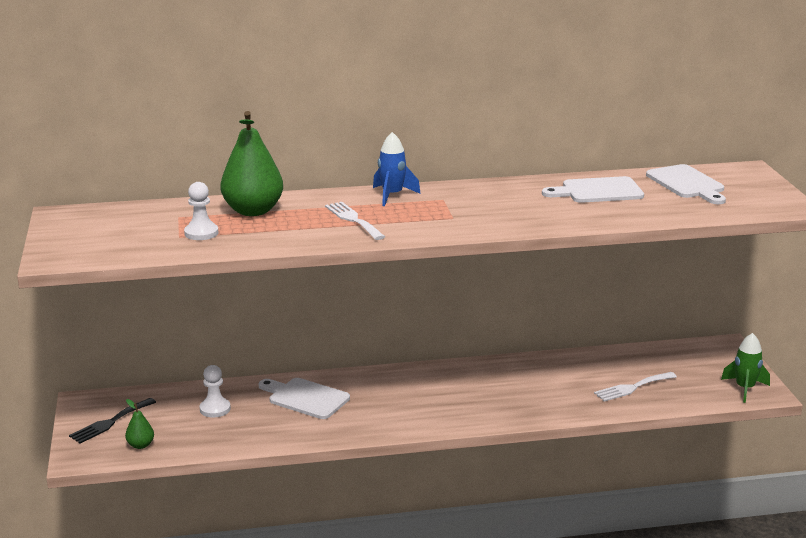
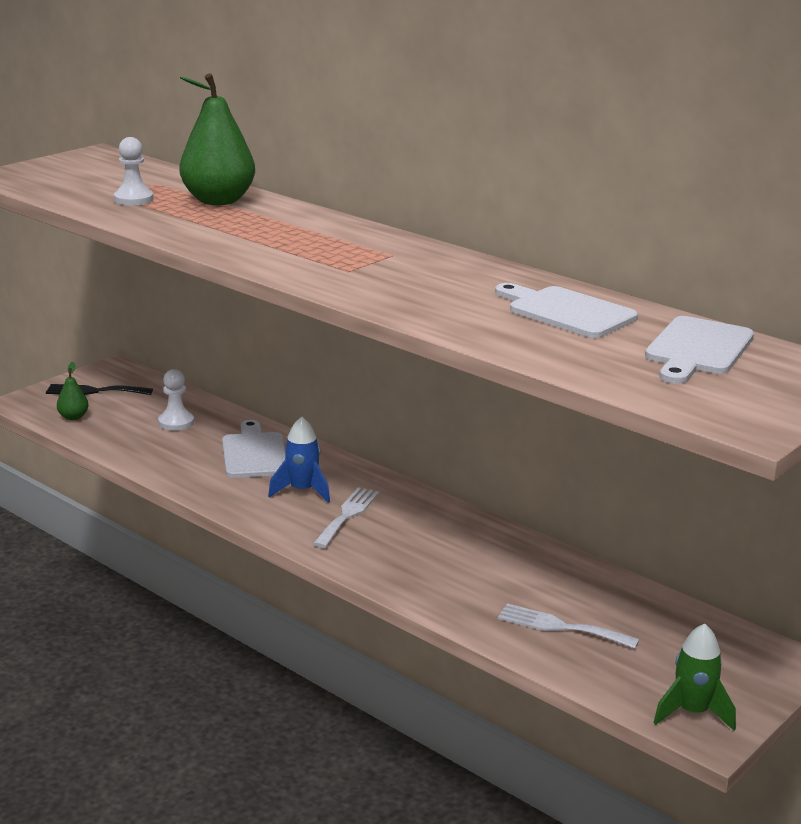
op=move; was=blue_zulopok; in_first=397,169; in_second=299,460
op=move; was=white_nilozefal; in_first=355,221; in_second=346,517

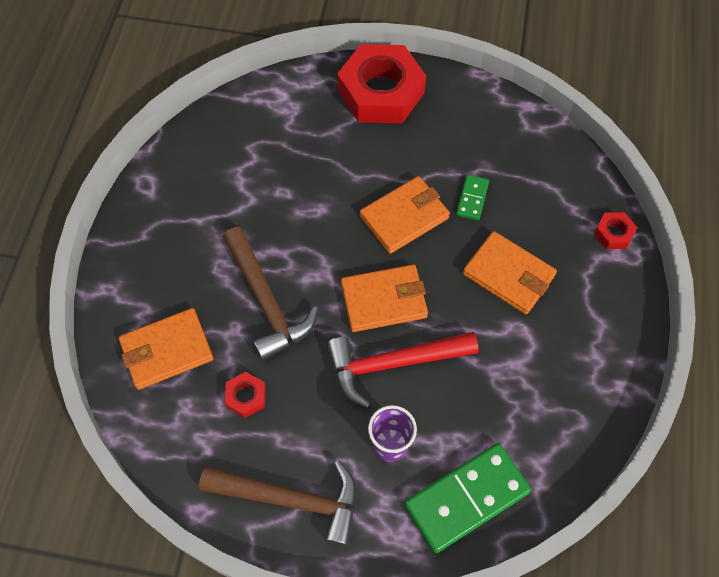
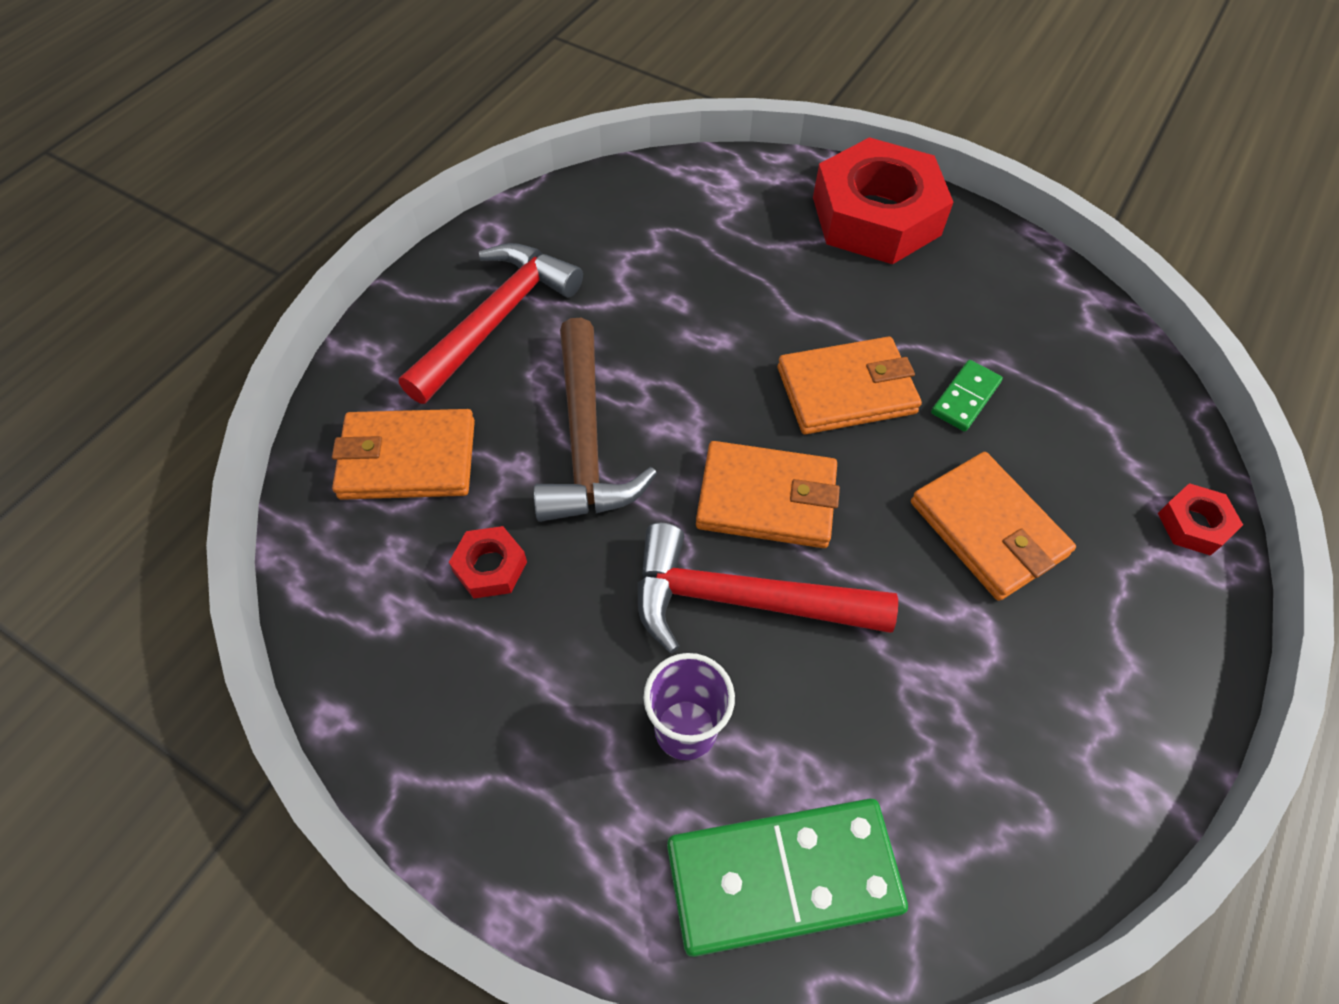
op=insert; now=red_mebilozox; in_second=491,323
op=delete; was=brown_mebilozox; in_first=278,504

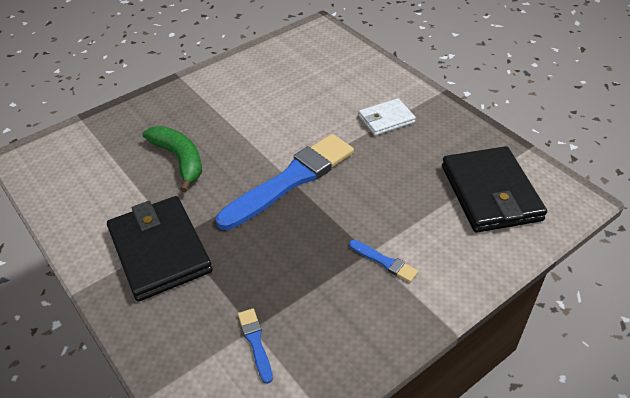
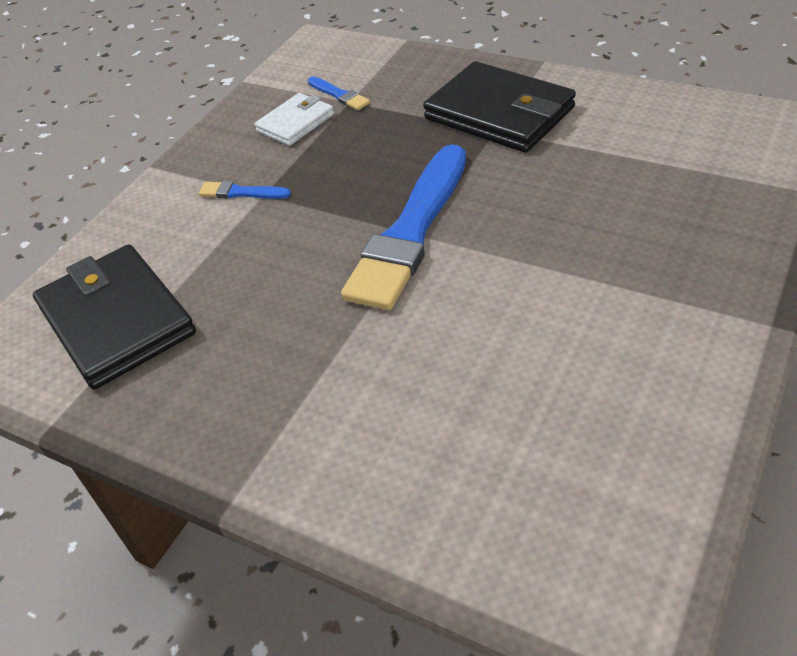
op=move; was=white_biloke; in_first=387,117; in_second=294,119
op=delete; was=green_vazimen; in_first=172,159

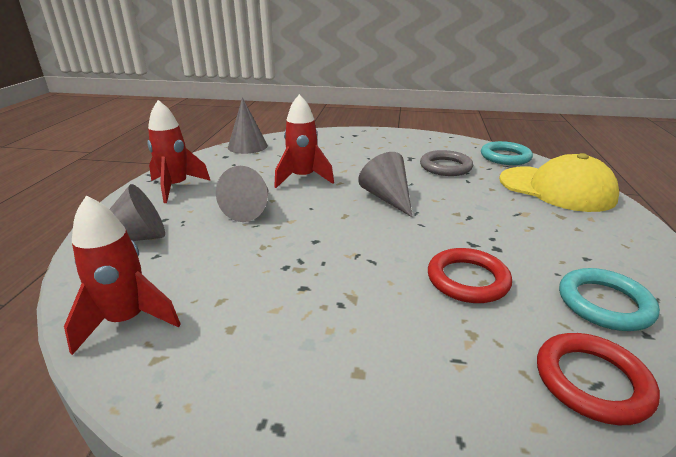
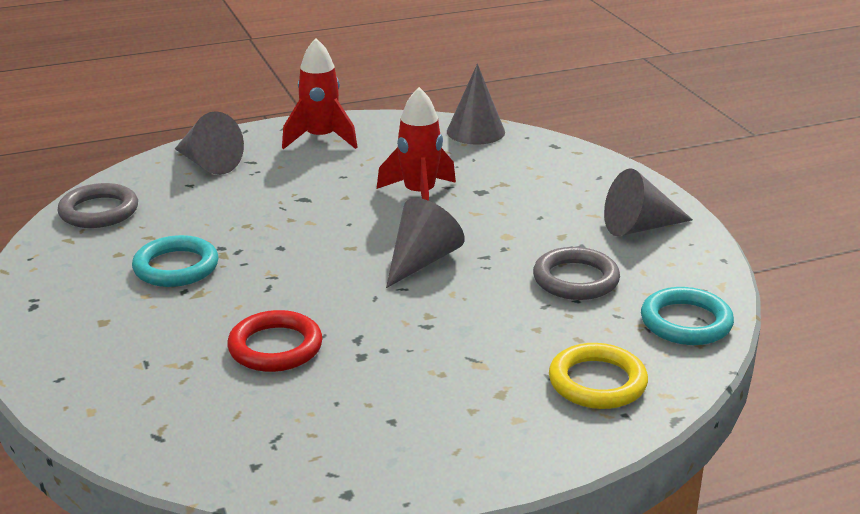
op=replace; was=red_zulopok; now=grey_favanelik; in_first=122,275; in_second=97,205
op=move; was=turquoise_favanelik; in_first=609,299; in_second=175,261
op=replace; was=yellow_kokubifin; now=yellow_favanelik; in_first=559,182; in_second=598,376
op=move; was=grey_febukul; in_first=242,194; in_second=648,202
op=delete; was=red_favanelik; in_first=598,379

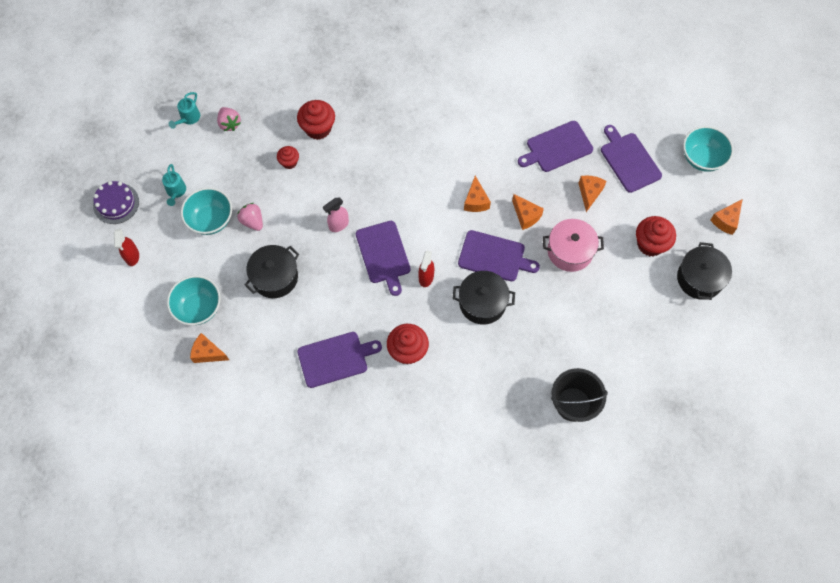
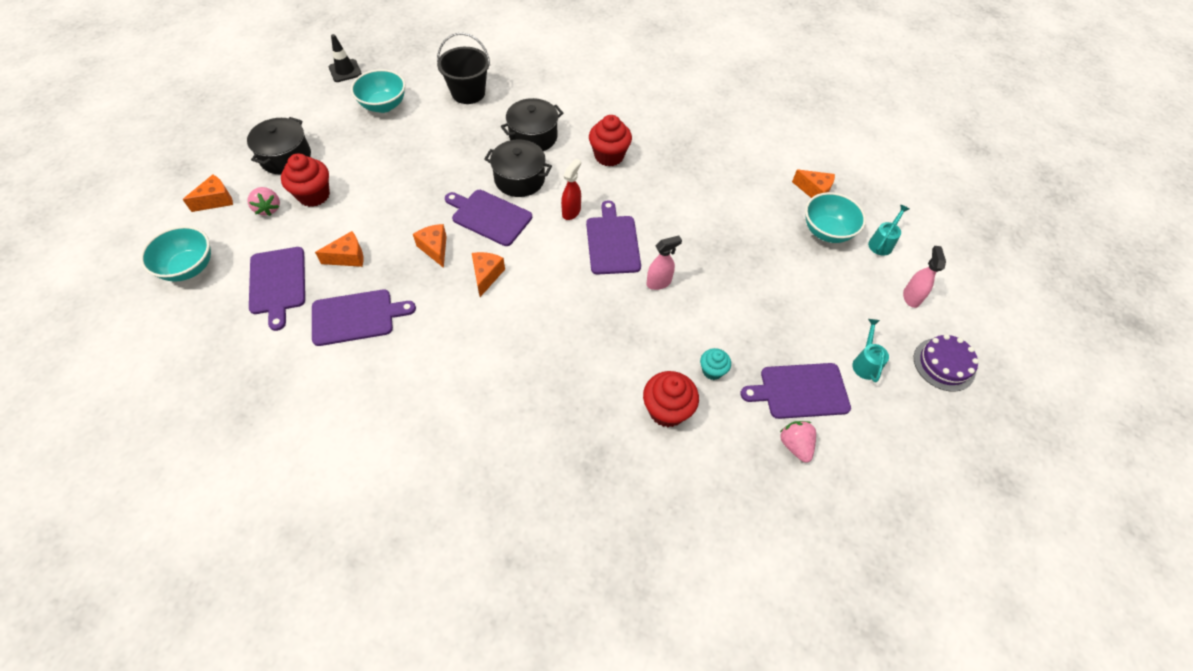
op=move; was=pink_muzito; in_first=250,217; in_second=264,201
op=rotate; was=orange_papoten; in_first=592,193; in_second=339,249; clockwise=-135
op=insert; now=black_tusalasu; in_second=345,58
op=move; was=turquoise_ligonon; in_first=206,211; in_second=378,91
op=move; was=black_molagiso; in_first=272,271; in_second=532,124
op=recolor; was=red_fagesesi; now=turquoise_fagesesi; in_first=288,157; in_second=715,364
op=move; was=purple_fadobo; in_first=339,360; in_second=795,391
op=move; was=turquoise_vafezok; in_first=184,110; in_second=888,230
op=recolor; was=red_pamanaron; now=pink_pamanaron; in_first=126,247; in_second=924,277
op=delete; was=pink_molagiso; in_first=573,245

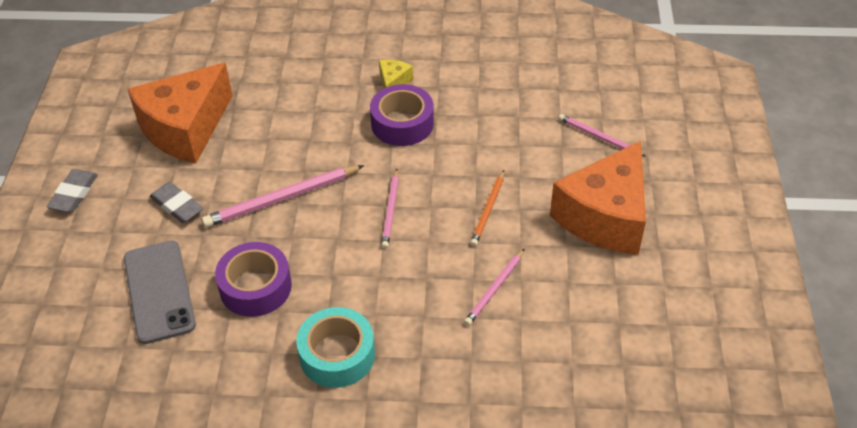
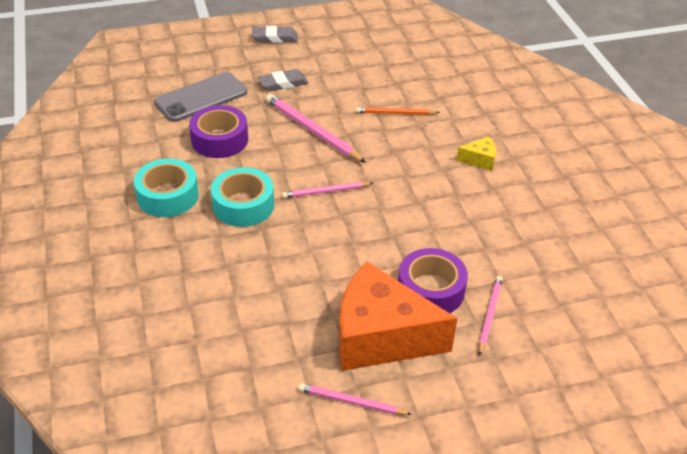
op=insert; now=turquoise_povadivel; in_second=242,197
op=rotate; was=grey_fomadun; in_first=176,202; in_second=283,80; clockwise=45
op=move; was=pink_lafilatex; in_first=494,287; in_second=355,399
op=move; was=orange_lafilatex; in_first=487,208; in_second=398,111
op=move; was=purple_povadivel; in_first=402,115; in_second=433,280
op=delete; was=orange_papoten; in_first=180,112

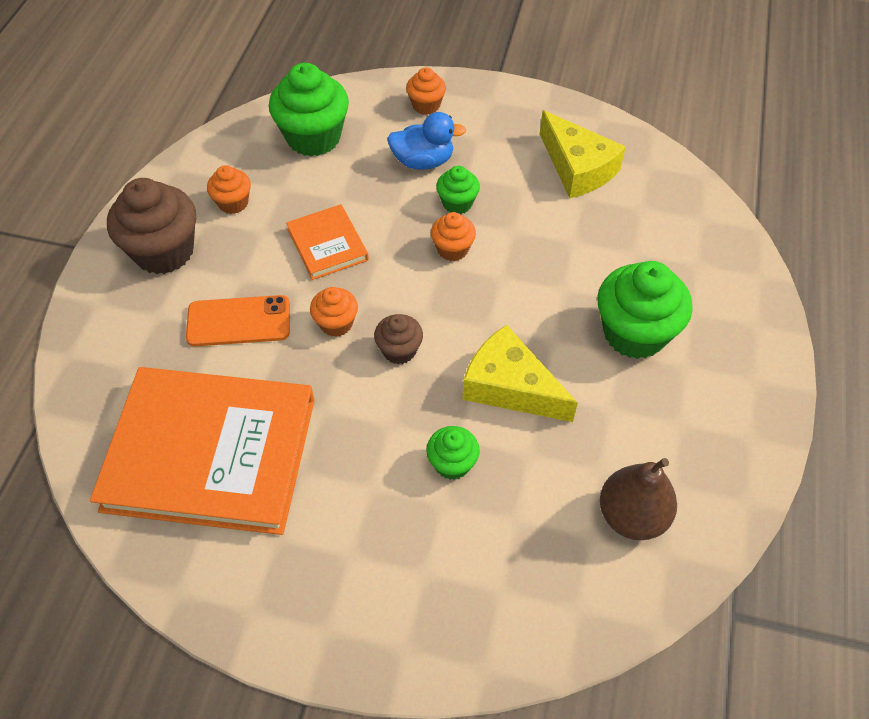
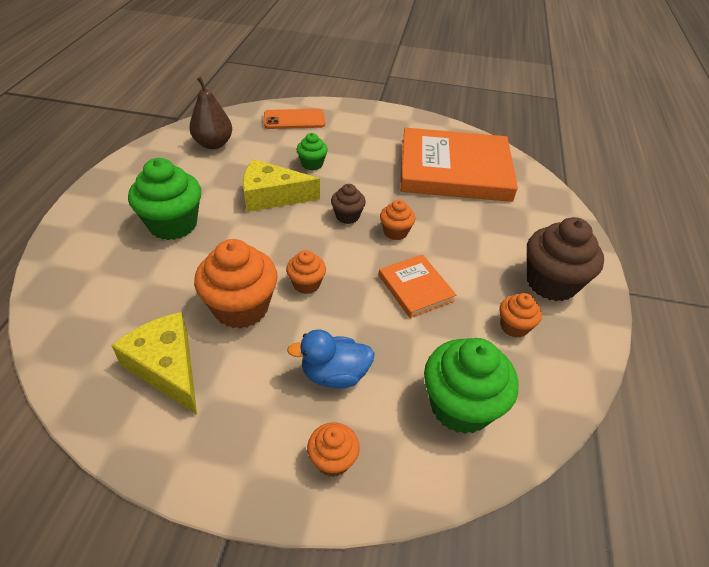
op=insert; now=orange_fagesesi; in_second=236,284
op=rotate; was=yellow_papoten; in_first=520,373; in_second=281,185; clockwise=150
op=move; was=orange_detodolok; in_first=238,320; in_second=294,119
op=delete; was=green_fagesesi; in_first=458,190

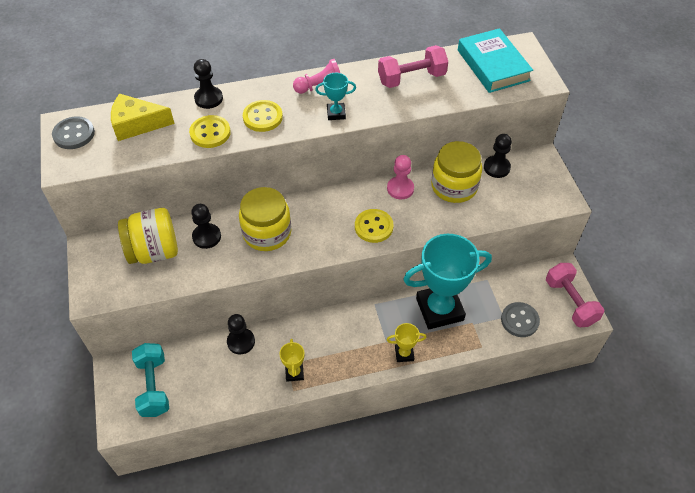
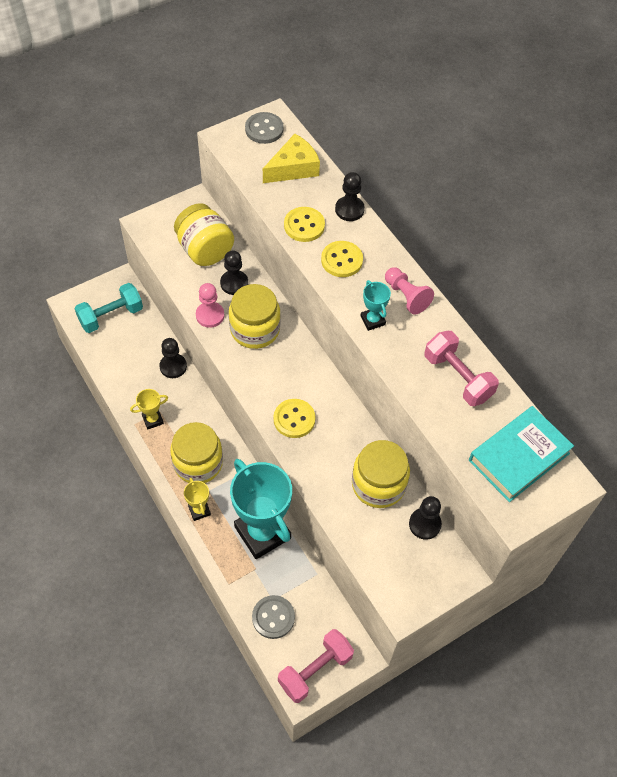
op=insert; now=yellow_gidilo; in_second=196,452
op=move; was=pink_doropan; in_first=400,177; in_second=210,305
op=rotate; was=yellow_papoten; in_first=142,117; in_second=291,158; clockwise=75

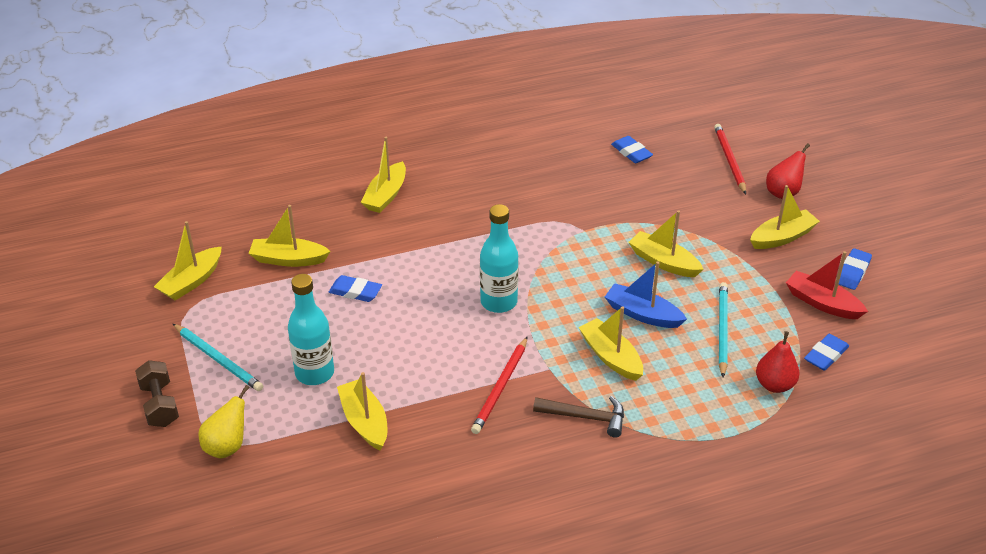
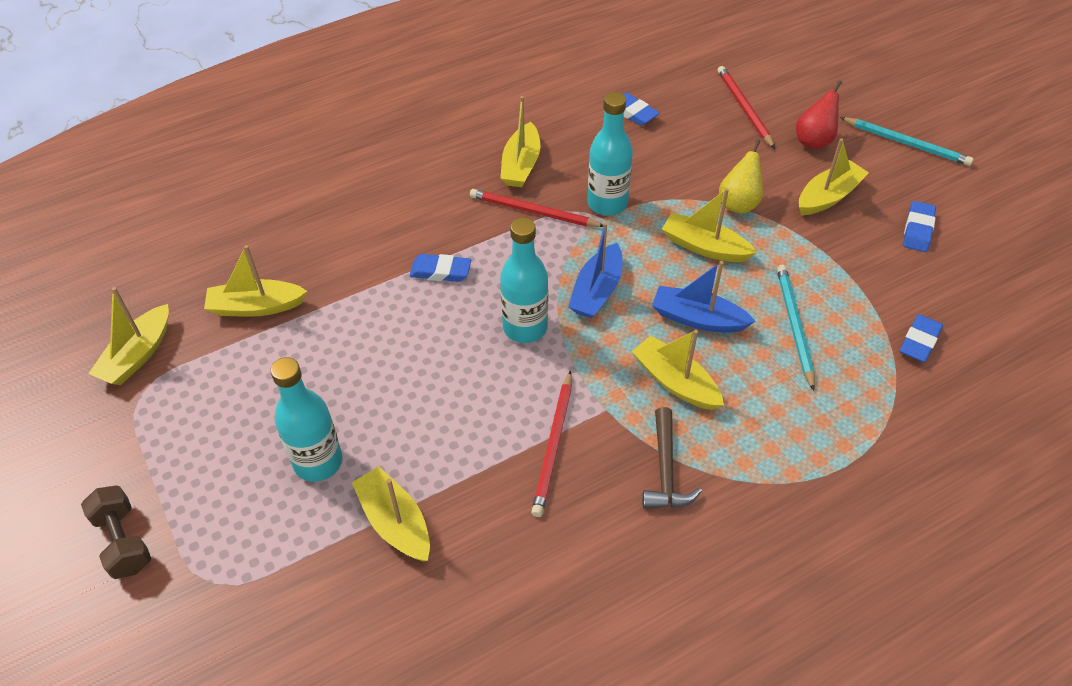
op=move; was=blue_fomadun; in_first=355,288; in_second=440,268
op=insert; now=red_lafilatex; in_second=536,208
op=move; was=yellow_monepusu; in_first=383,175; in_second=520,141
op=insert; now=blue_monepusu; in_second=595,270
op=insert; now=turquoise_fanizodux; in_second=610,154
op=rotate; was=brown_mebilozox; in_first=578,417; in_second=672,458; clockwise=90
op=move; was=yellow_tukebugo; in_first=224,422; in_second=741,176
op=move; was=turquoise_lafilatex; in_first=218,357; in_second=907,141
op=delete; was=red_tukebugo; in_first=778,362
op=delete; was=red_monepusu; in_first=827,285

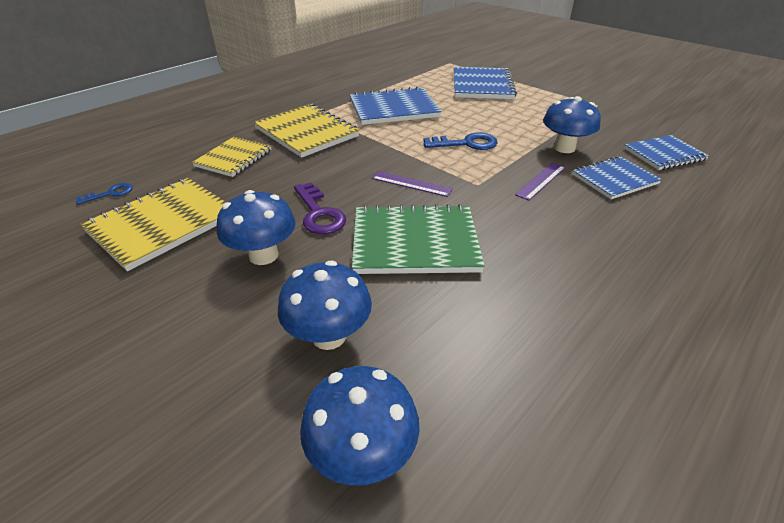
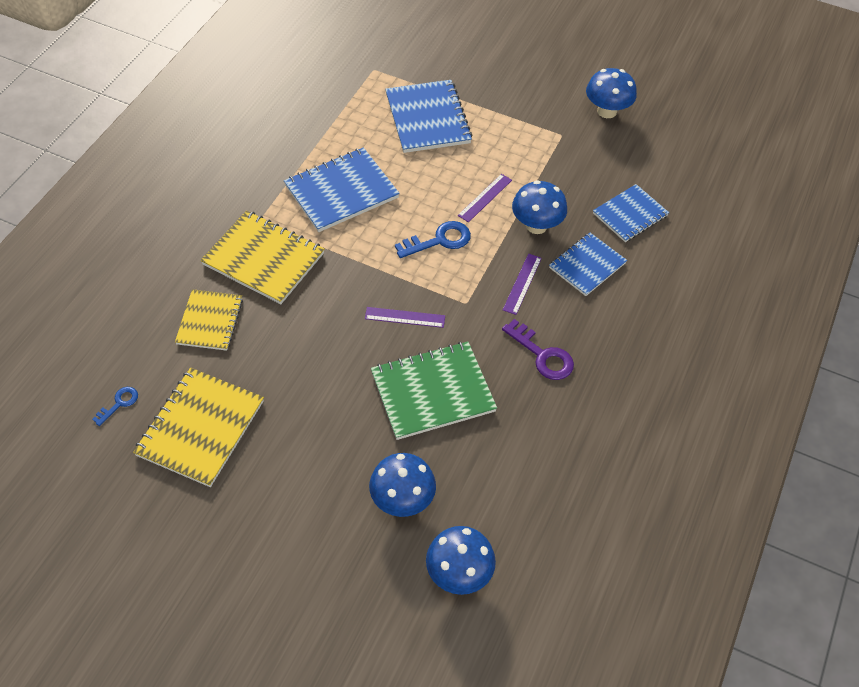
op=insert; now=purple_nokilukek; in_second=485,198
op=move; was=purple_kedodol; in_first=320,208; in_second=538,349
op=move; was=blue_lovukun; in_first=256,227; in_second=611,93

